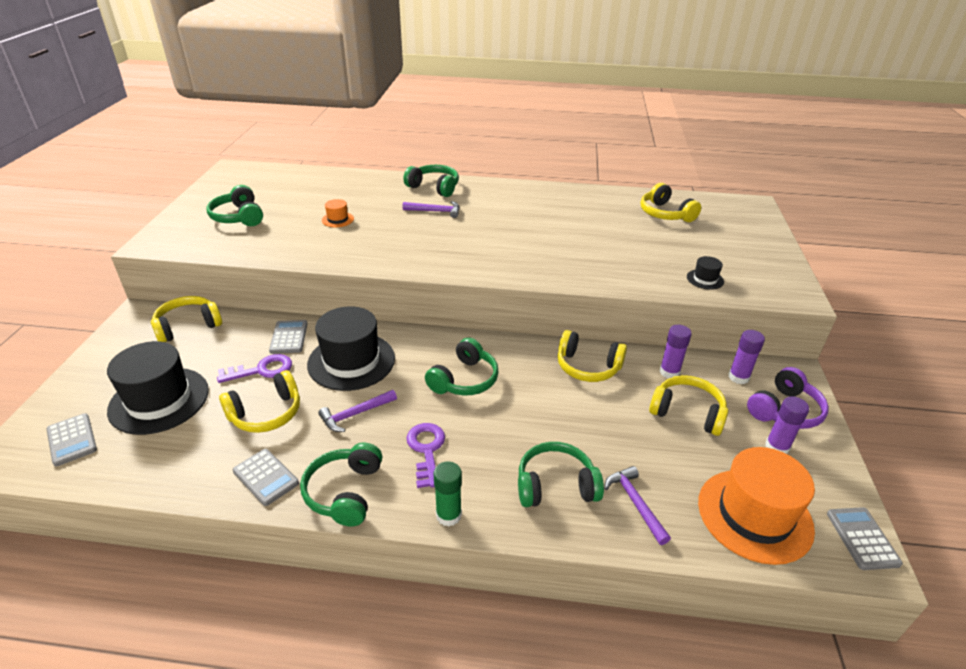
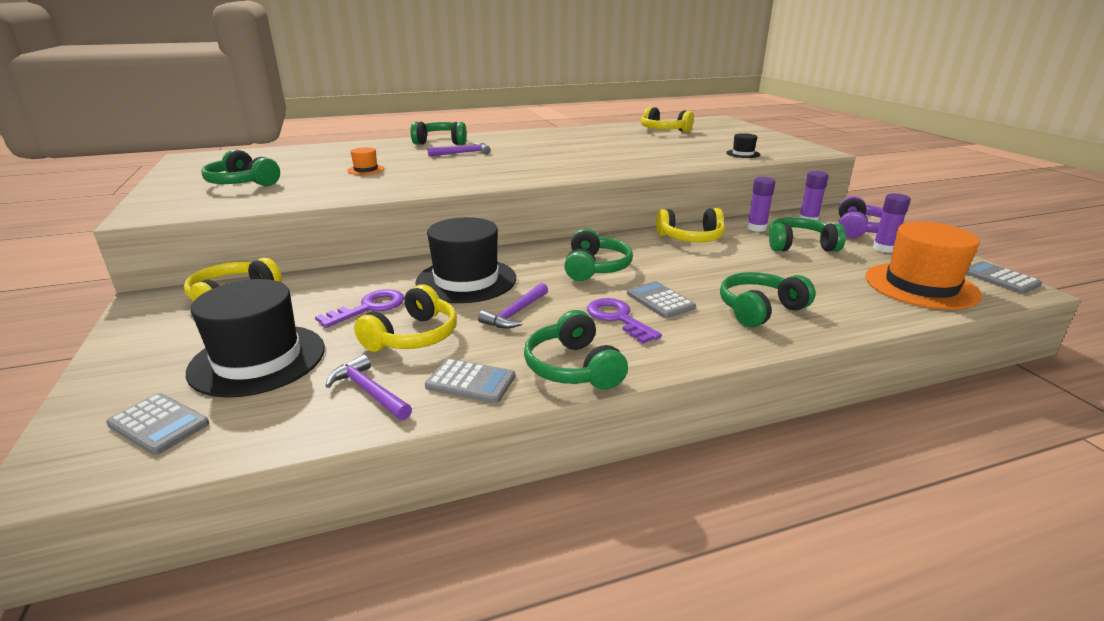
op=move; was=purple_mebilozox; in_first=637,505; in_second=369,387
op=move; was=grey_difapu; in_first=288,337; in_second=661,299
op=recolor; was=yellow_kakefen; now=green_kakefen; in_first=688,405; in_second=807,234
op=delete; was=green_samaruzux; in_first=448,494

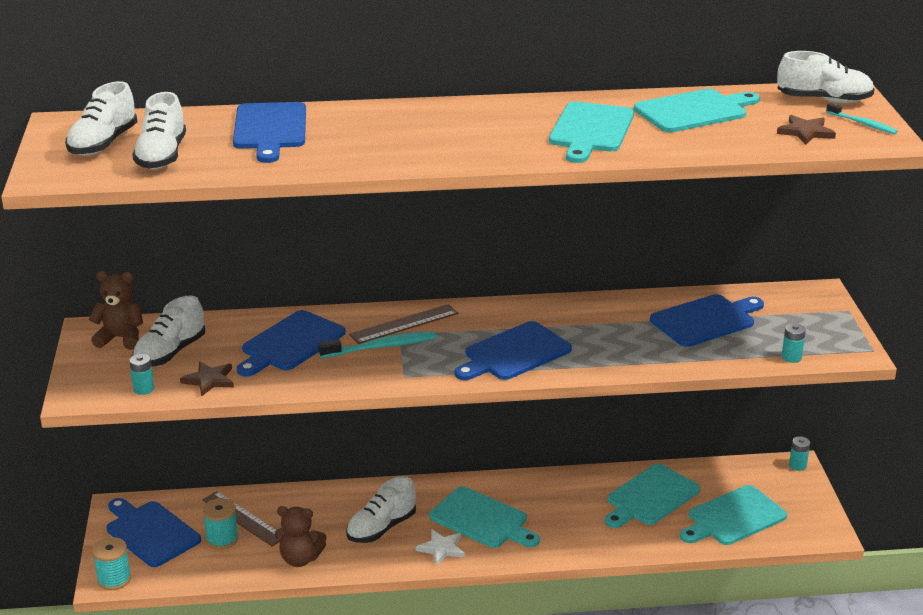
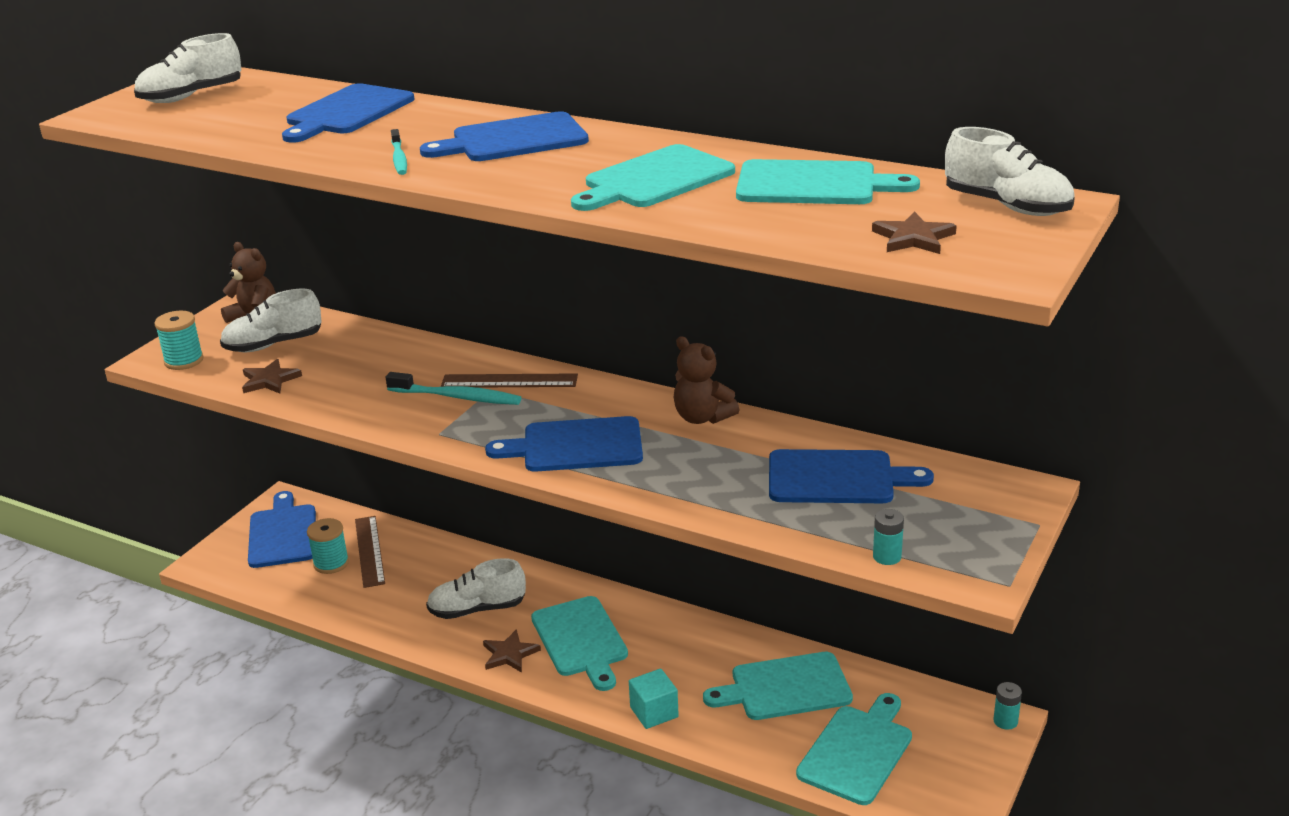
op=move; was=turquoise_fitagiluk; in_first=111,563; in_second=178,340
op=move; was=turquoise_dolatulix; in_first=862,118; in_second=399,152
op=move; was=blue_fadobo; in_first=291,343; in_second=504,136
op=recolor; was=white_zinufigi; now=brown_zinufigi; in_first=440,547; in_second=512,651
op=insert; now=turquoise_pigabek; in_second=654,699
op=move; was=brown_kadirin; in_first=301,536; in_second=706,380
op=rotate; was=turquoise_fadobo; in_first=733,515; in_second=854,749; clockwise=120
op=delete; was=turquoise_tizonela; in_first=141,374
op=delete; was=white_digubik; in_first=159,130

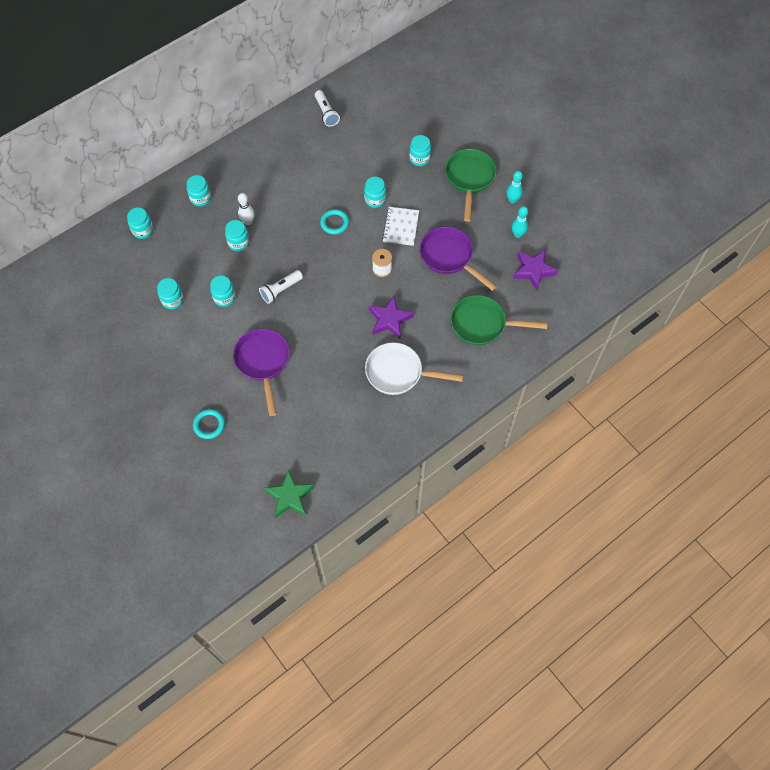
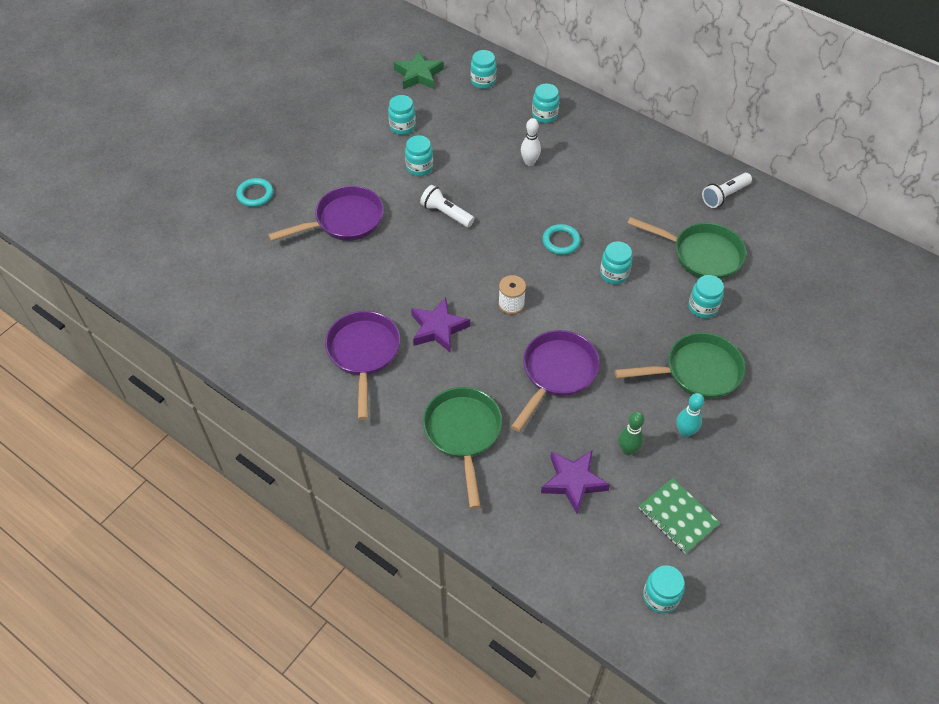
op=recolor; was=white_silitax; now=purple_silitax; in_first=414,368; in_second=362,365
op=move; was=green_zinufigi; in_first=289,493; in_second=419,69
op=recolor; was=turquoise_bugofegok; now=green_bugofegok; in_first=520,222; in_second=631,433
op=insert; now=green_silitax; in_second=686,248
op=insert; now=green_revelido; in_second=679,516
op=move; was=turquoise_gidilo; in_first=237,235; in_second=664,589
op=delete; was=white_revelido; in_first=400,226

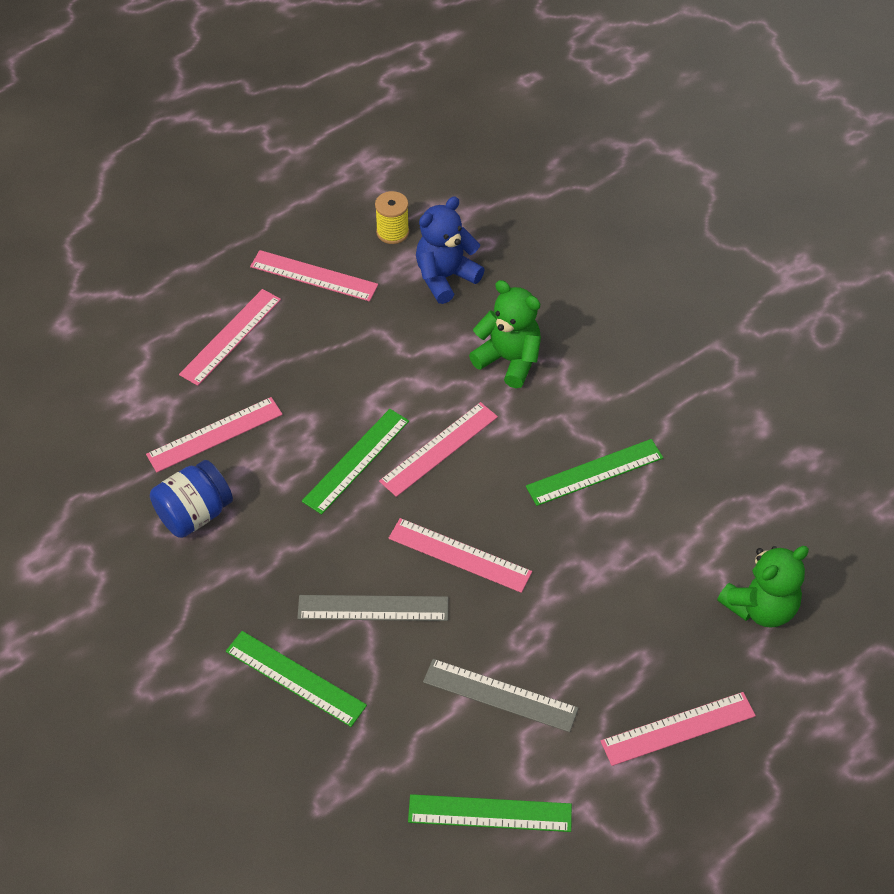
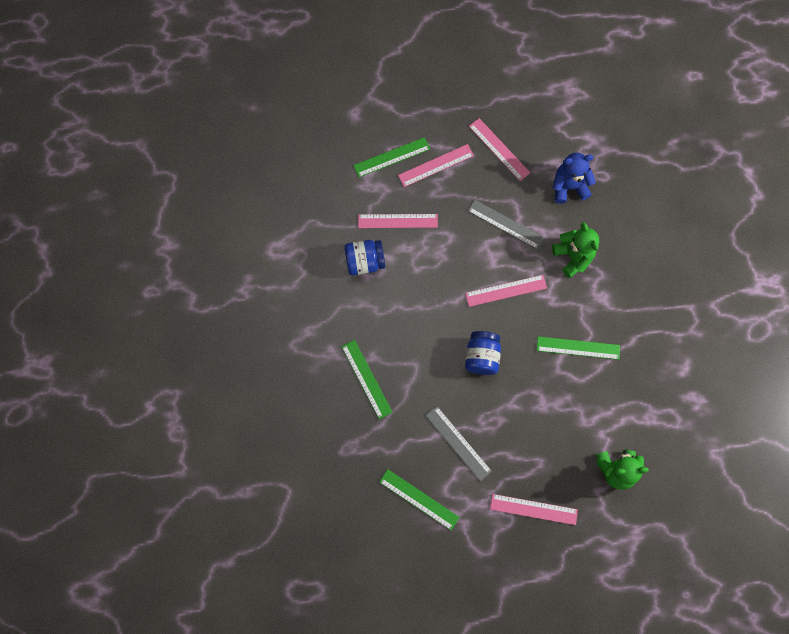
op=move; was=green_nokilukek; in_first=355,462; in_second=391,157
op=replace; was=pink_nokilukek; now=blue_gidilo; in_first=460,555; in_second=483,353
op=move; was=grey_nokilukek; in_first=372,608; in_second=506,224
op=delete; was=yellow_fitagiluk; in_first=392,217

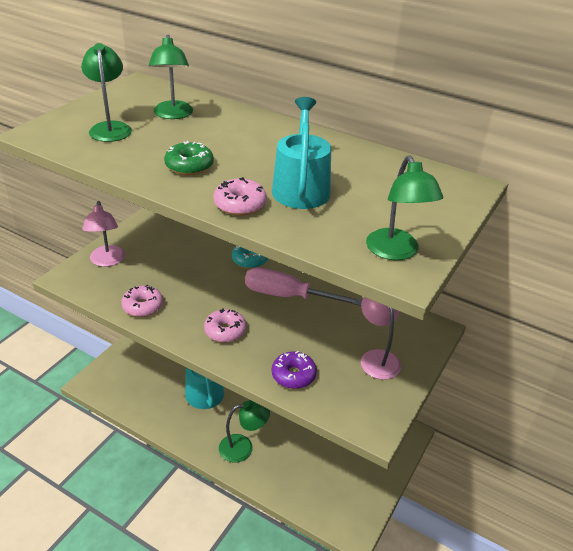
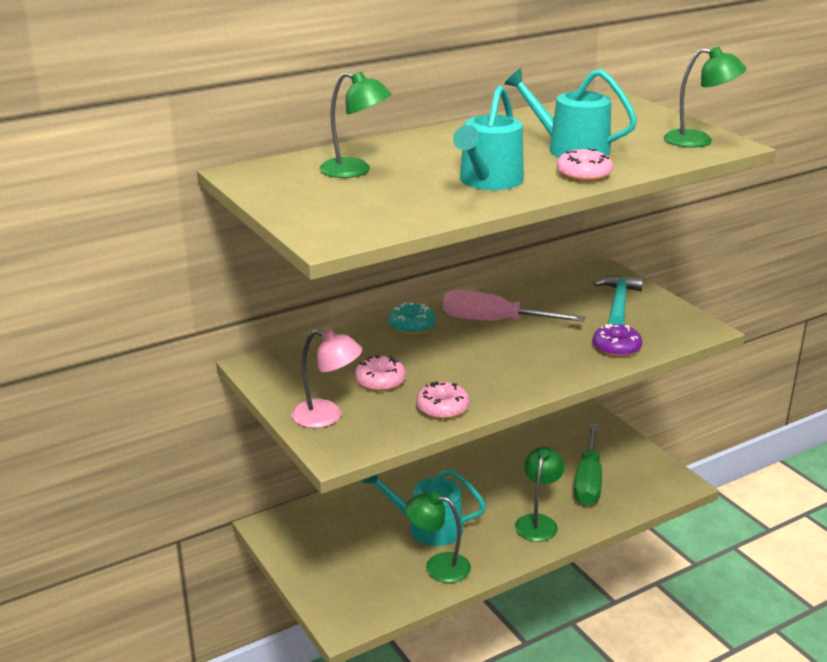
op=move; was=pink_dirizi; in_first=225,325; in_second=380,373
op=move; was=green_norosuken; in_first=106,92; in_second=438,537
op=rotate; was=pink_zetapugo; in_first=303,287; in_second=514,306; clockwise=60
op=replace; was=green_dirizi; now=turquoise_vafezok; in_first=189,158; in_second=488,137
op=insert; now=green_zetapugo; in_second=588,464
op=replace; was=pink_norosuken; now=turquoise_mebilozox; in_first=381,338; in_second=618,300

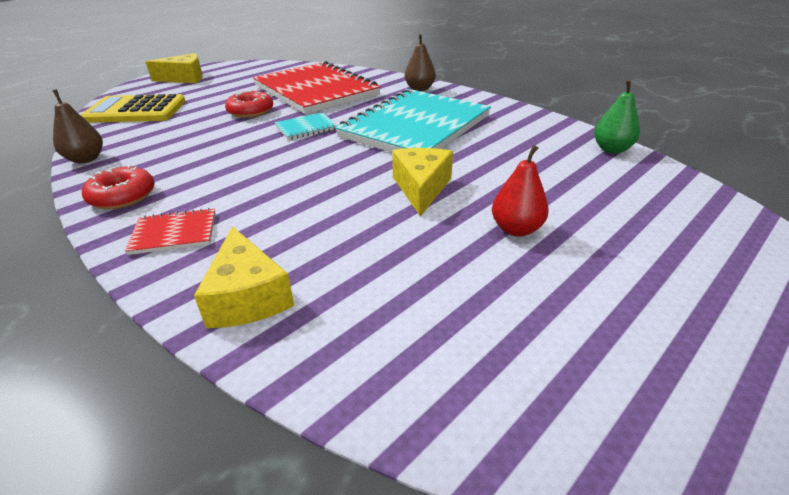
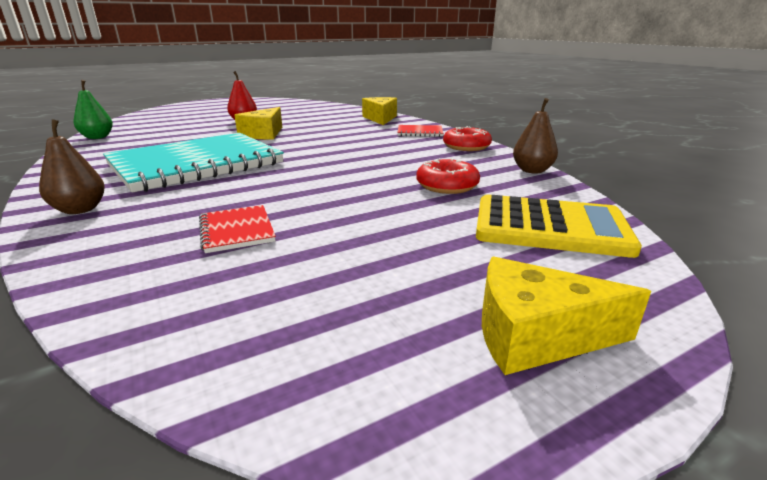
op=resize; was=red_revelido; in_first=317,87; in_second=237,229; ratio=0.41
op=move; was=red_dirizi; in_first=249,104; in_second=448,176
op=delete; was=turquoise_revelido; in_first=306,126

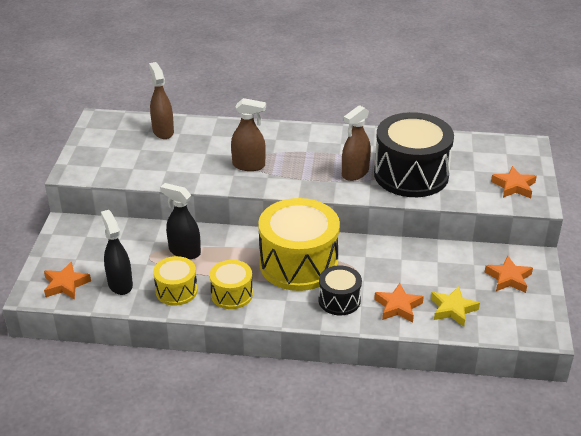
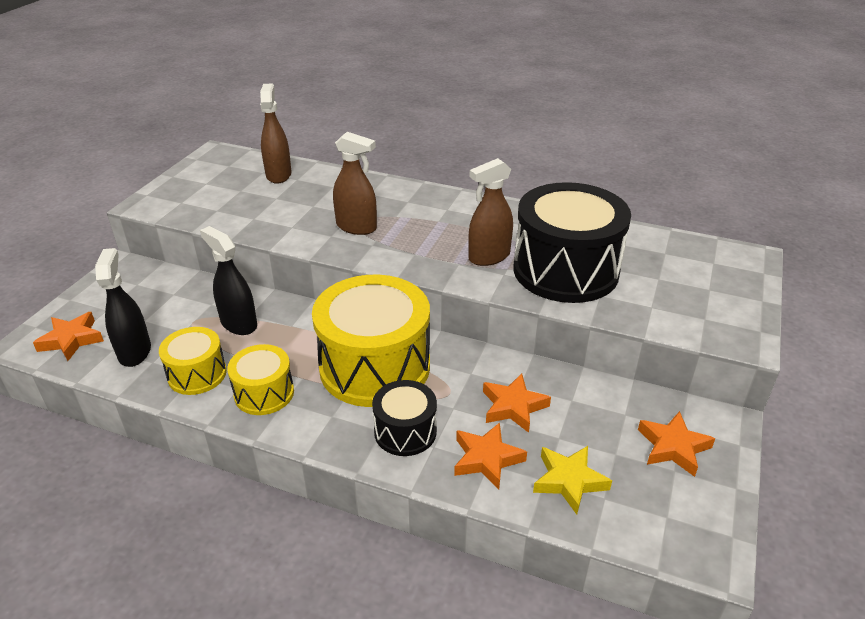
op=move; was=orange_zinufigi; in_first=514,182; in_second=517,403

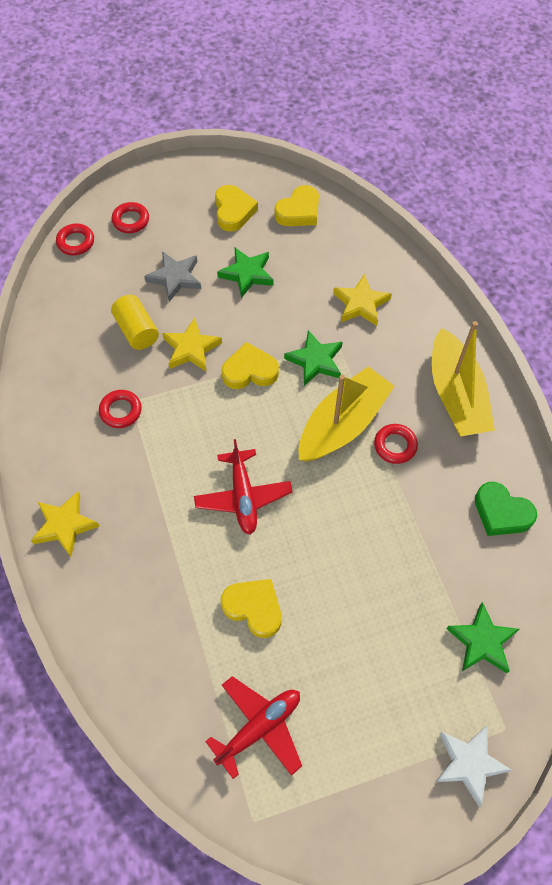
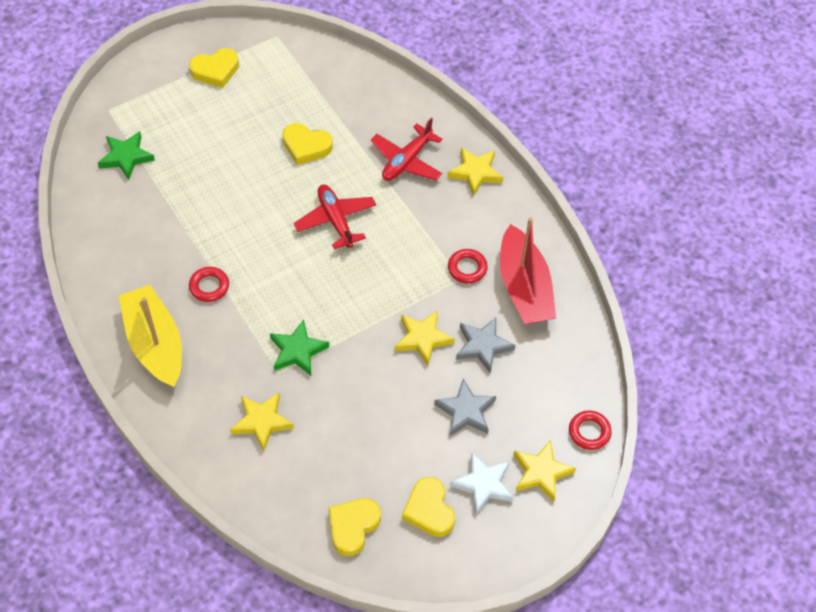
op=move; was=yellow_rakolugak; in_first=250,365; in_second=214,68
op=move; was=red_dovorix; in_first=253,727; in_second=407,149
op=move; was=white_zinufigi; in_first=474,766; in_second=481,483
op=replace; was=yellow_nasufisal; now=grey_zinufigi; in_first=135,322; in_second=486,345
op=insert; now=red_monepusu; in_second=528,270
op=replace; was=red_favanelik; now=yellow_zinufigi; in_first=130,217; in_second=545,471
op=delete; was=green_zinufigi; in_first=245,273
op=delete; was=yellow_monepusu; in_first=347,414
op=delete; was=green_rakolugak; in_first=506,509

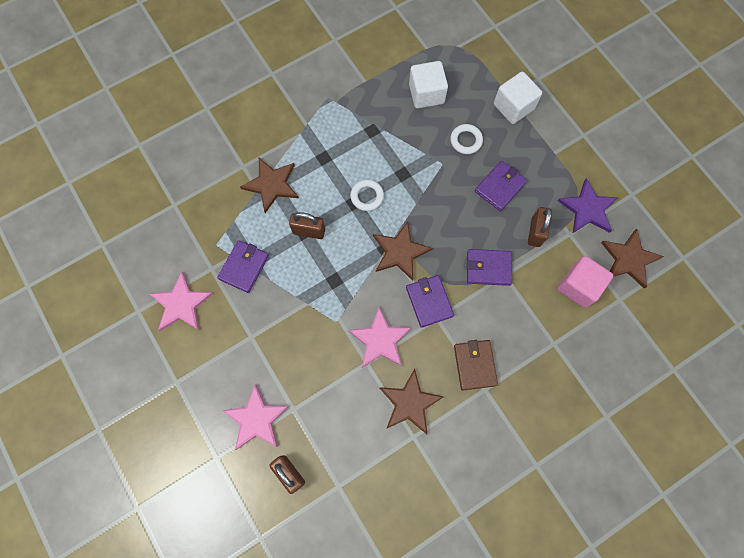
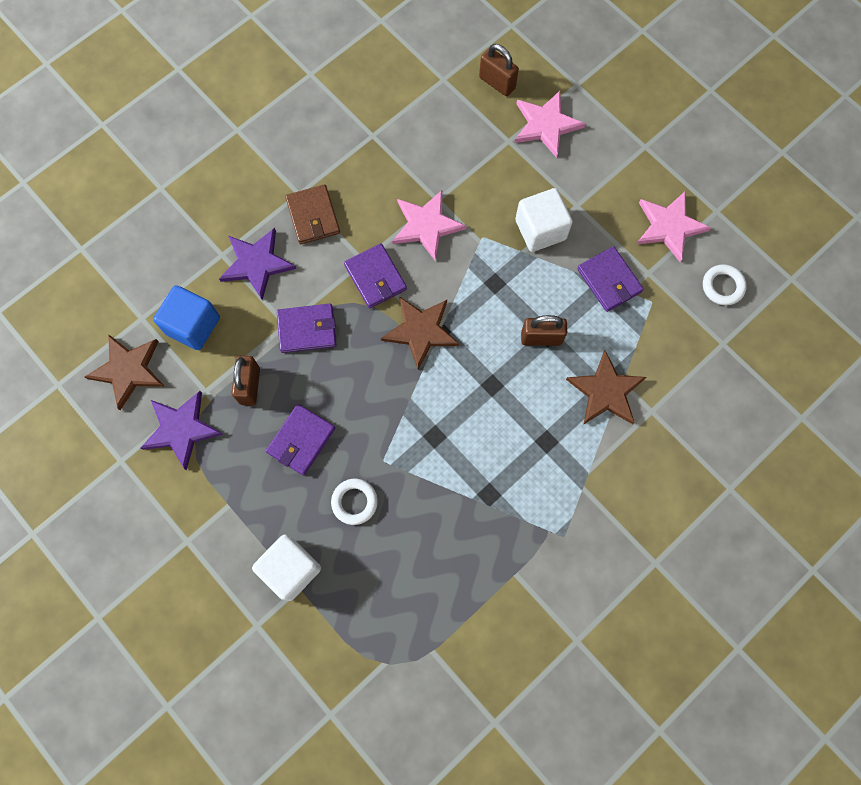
op=recolor; was=pink_pigabek; now=blue_pigabek; in_first=585,282; in_second=186,317
op=insert; now=purple_zinufigi; in_second=257,264
op=move; was=white_pigabek; in_first=428,84; in_second=544,220
op=rotate; was=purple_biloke; in_first=243,266; in_second=610,279; clockwise=-45
op=move; was=white_favanelik; in_first=367,195; in_second=725,285
op=delete; was=brown_zinufigi; in_first=411,402

